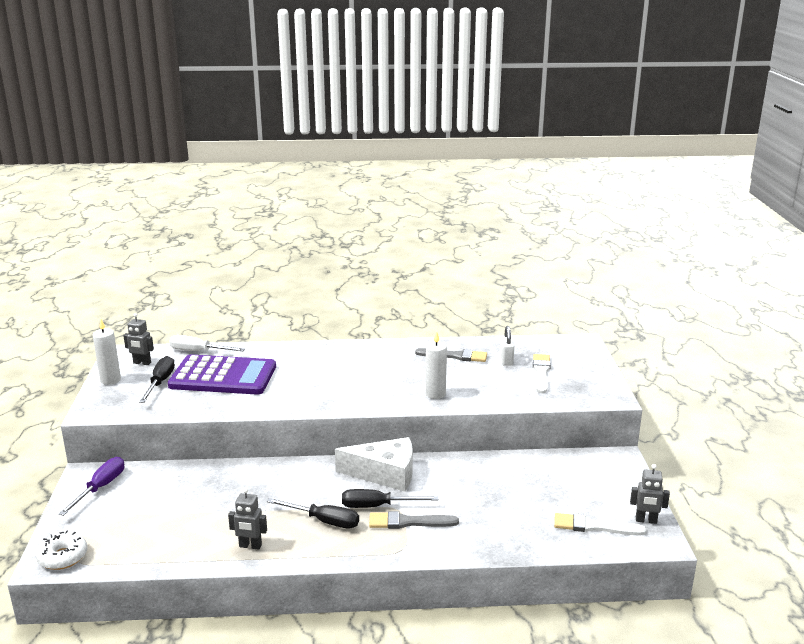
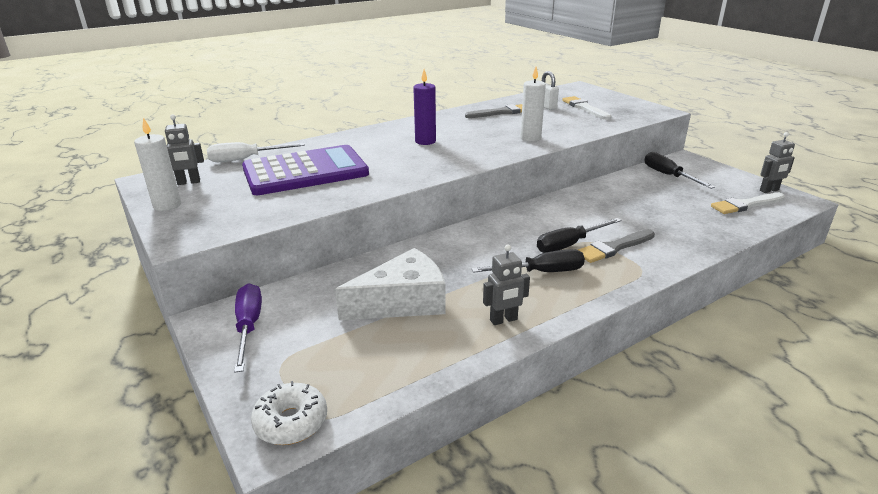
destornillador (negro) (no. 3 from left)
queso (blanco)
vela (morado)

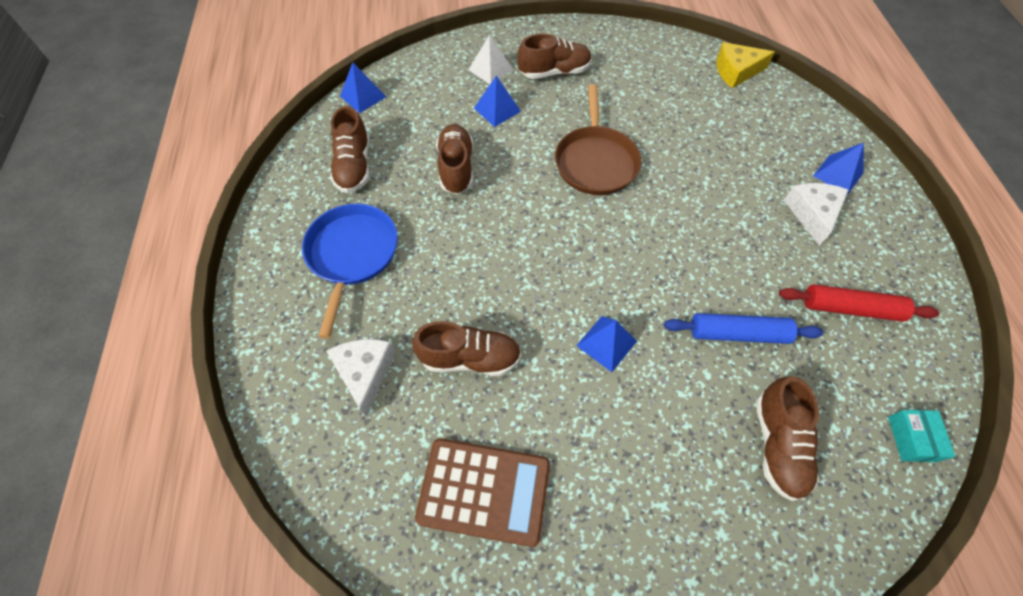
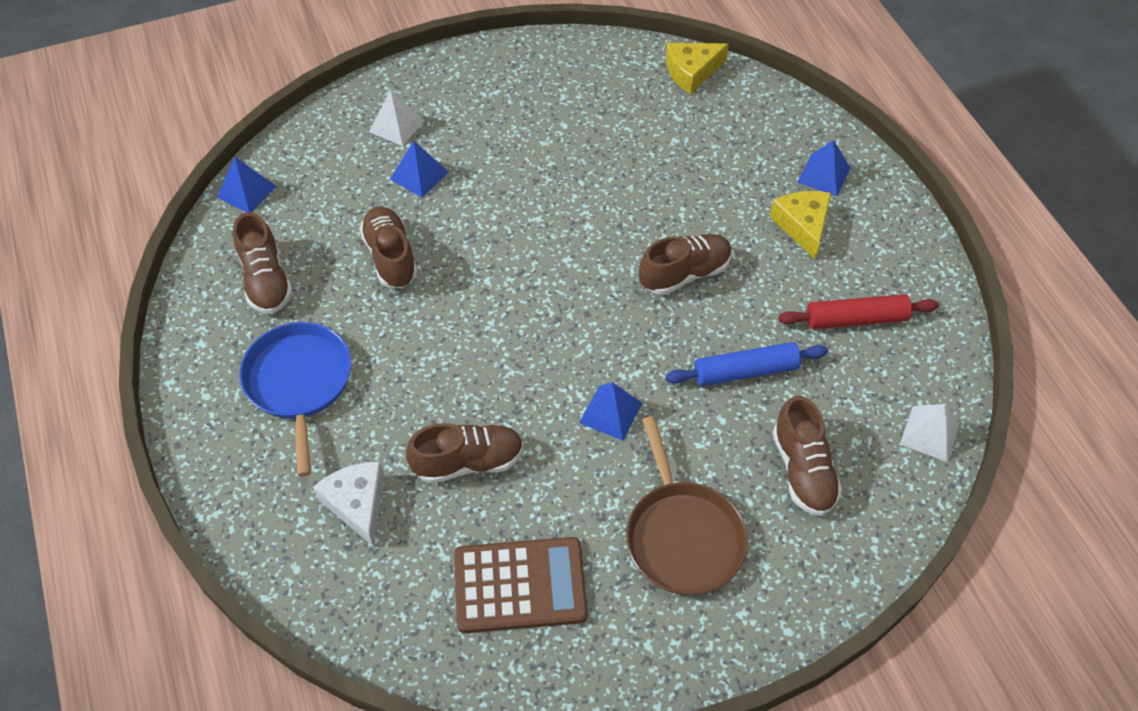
zapato (marrón) (no. 4 from left)
sartén (marrón)
queso (amarillo) (no. 2 from left)
pirámide (blanco) (no. 2 from left)

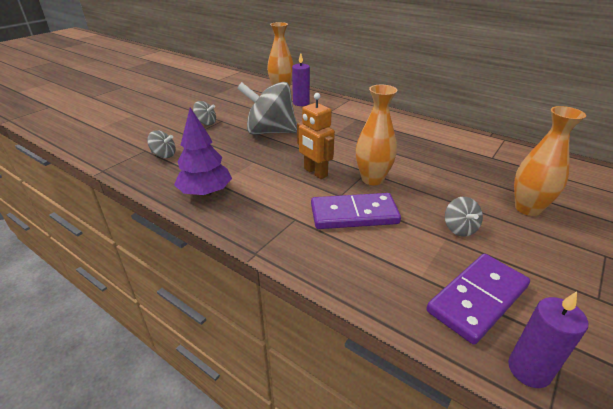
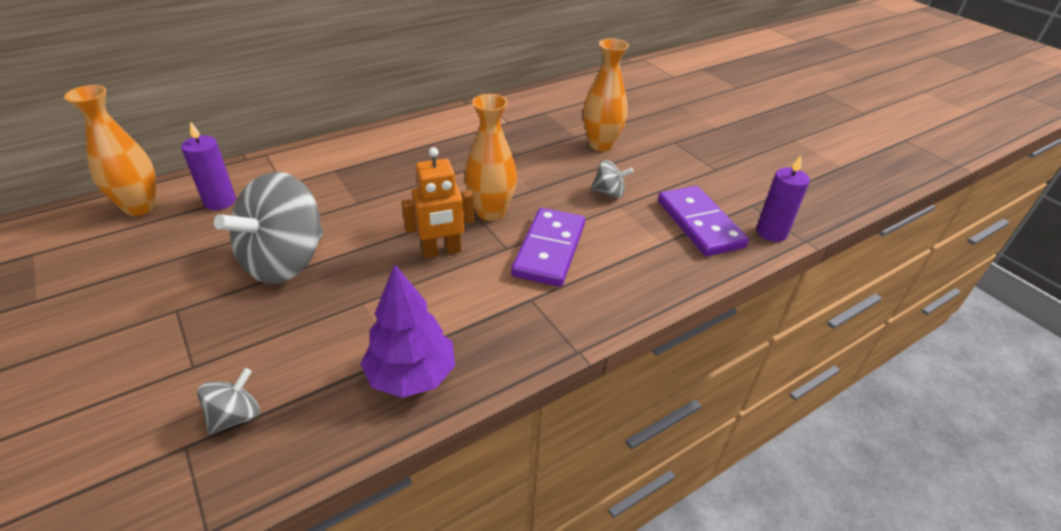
peonza (gris) (no. 2 from left in the first image)

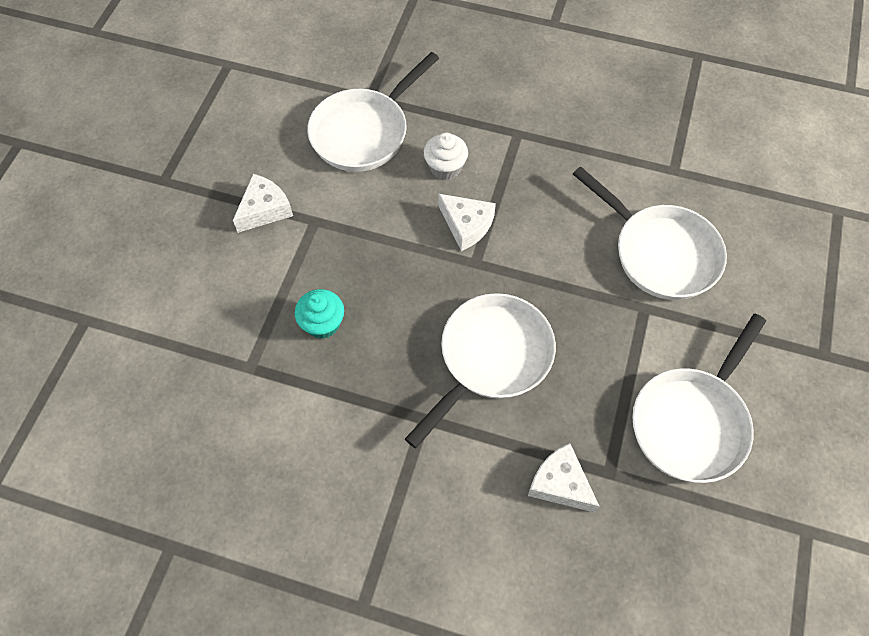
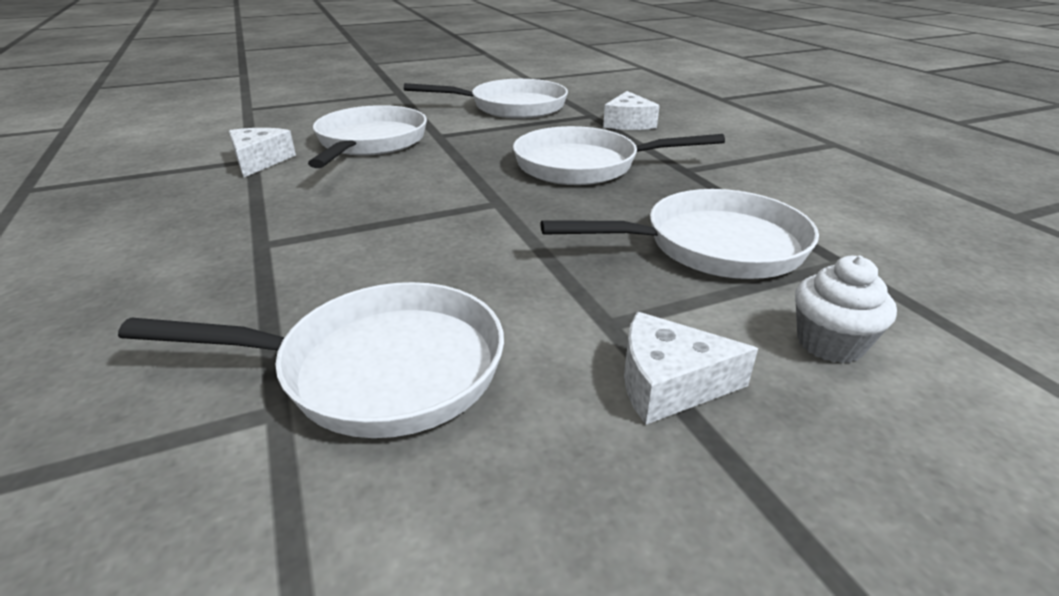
sartén (blanco) (no. 5 from left)
magdalena (blanco)
queso (blanco) (no. 1 from left)

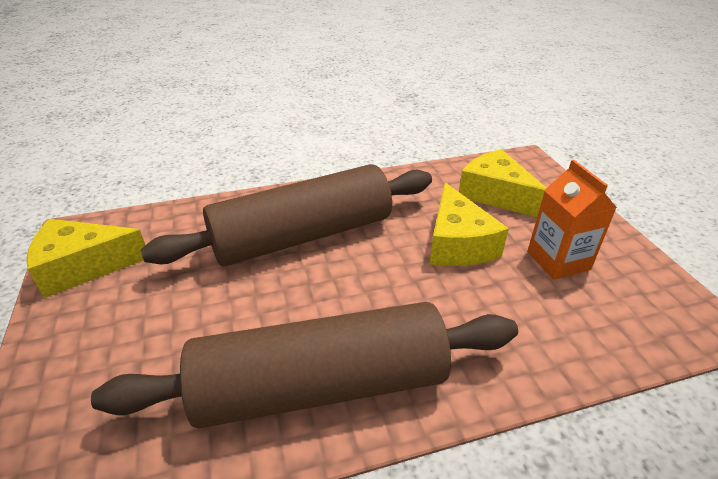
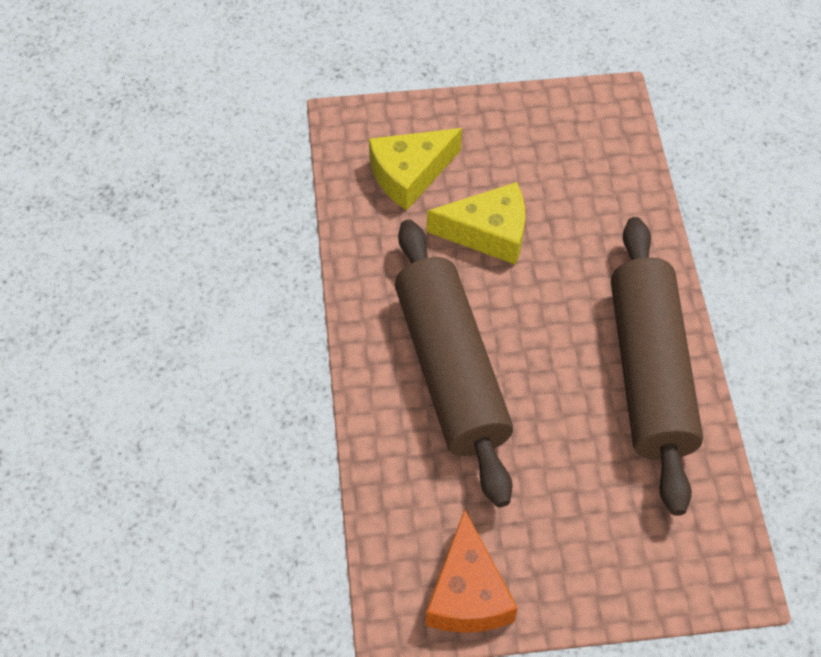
queso (naranja)
cartón de leche (naranja)

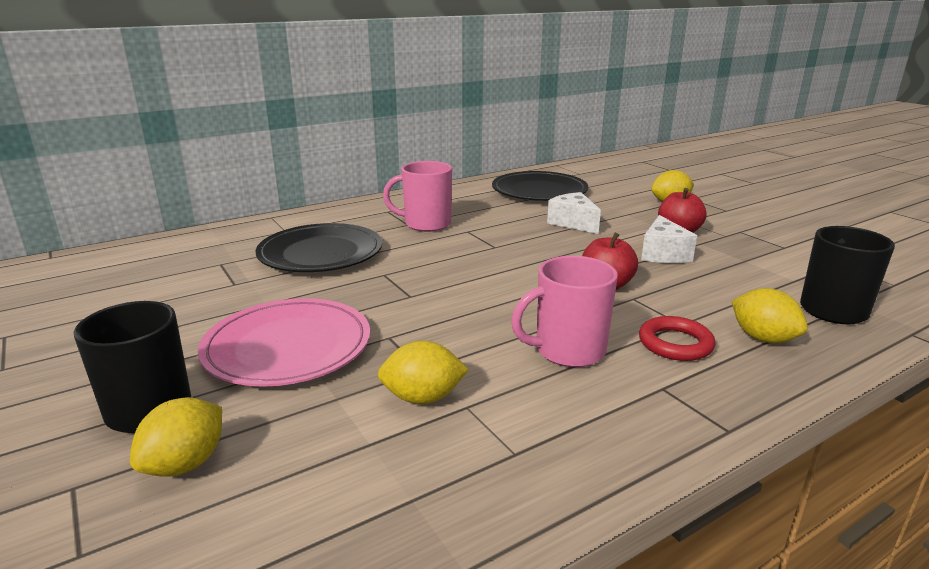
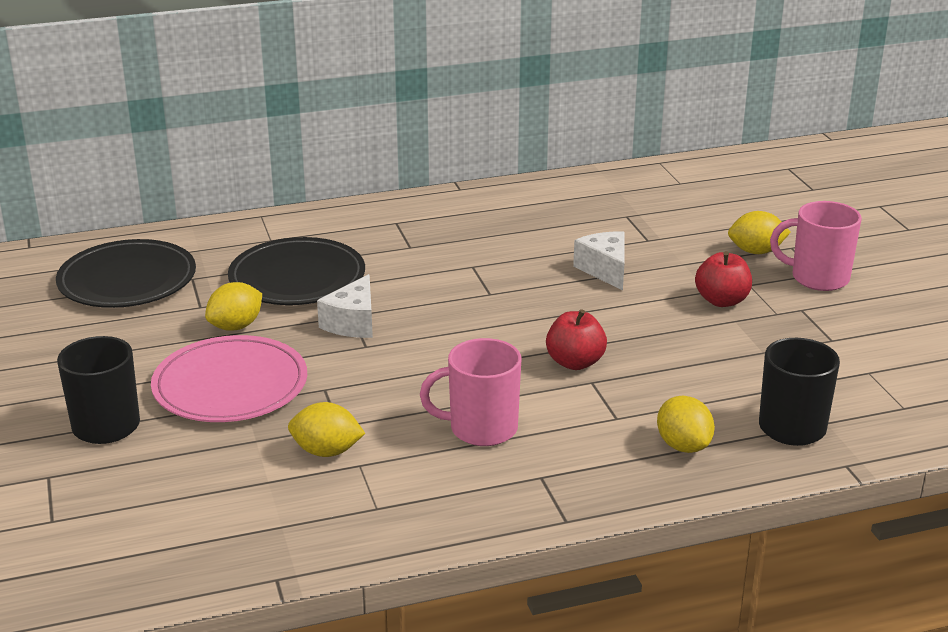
limón (amarillo) (no. 1 from left)
taza (rosa) (no. 2 from left)
plato (negro) (no. 1 from left)
anillo (rojo)
queso (blanco) (no. 1 from left)

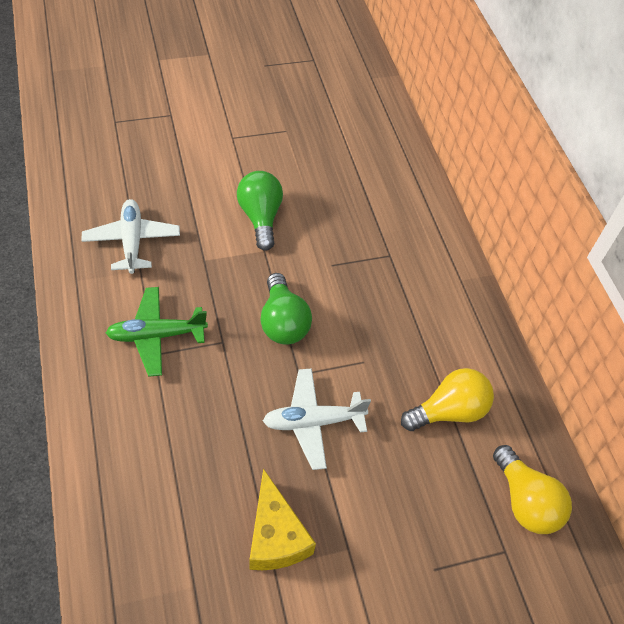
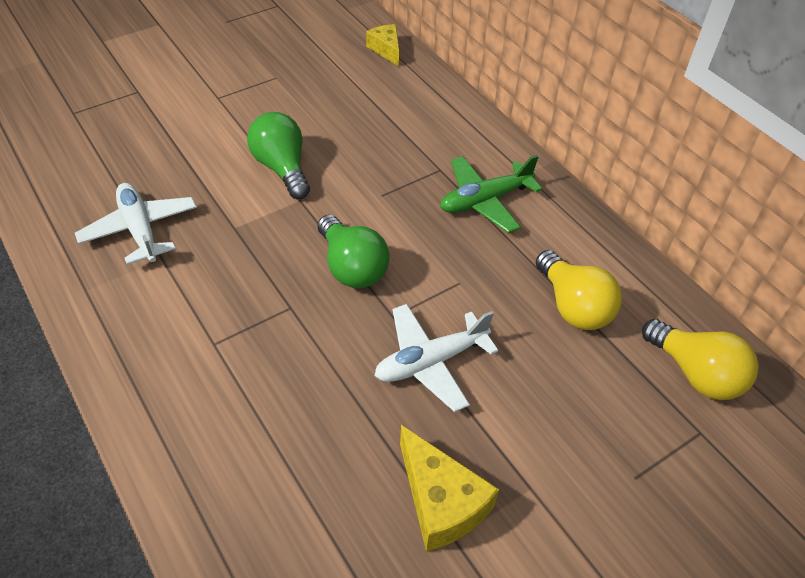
avión (verde)
bombilla (amarillo) (no. 1 from left)
queso (amarillo) (no. 1 from left)

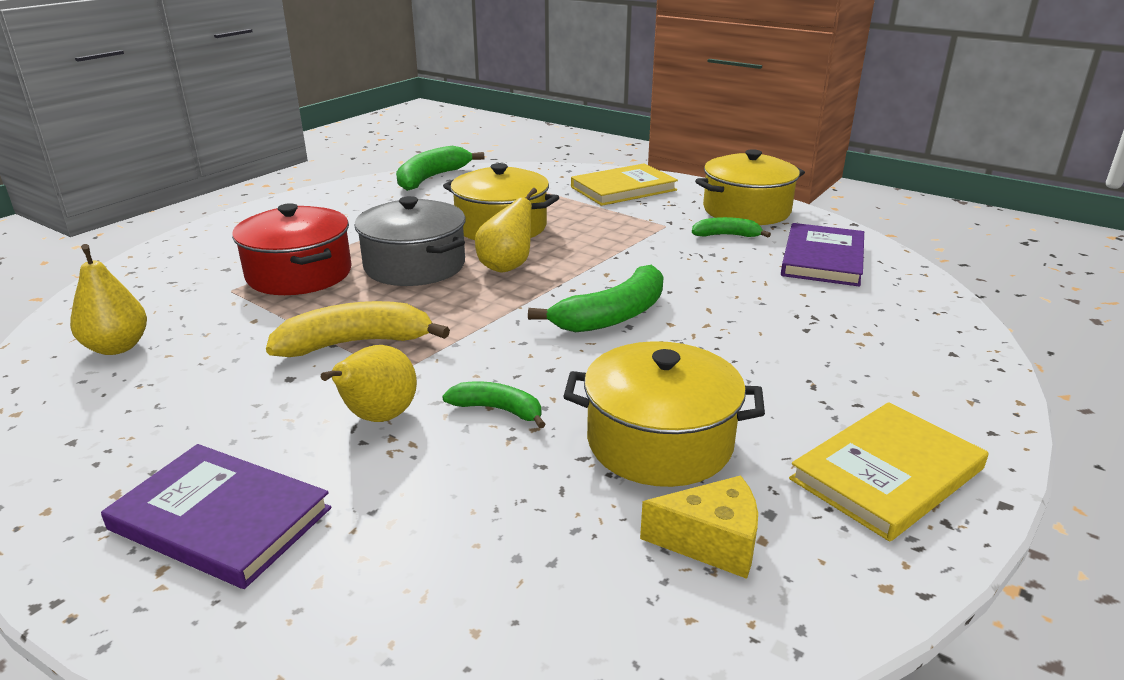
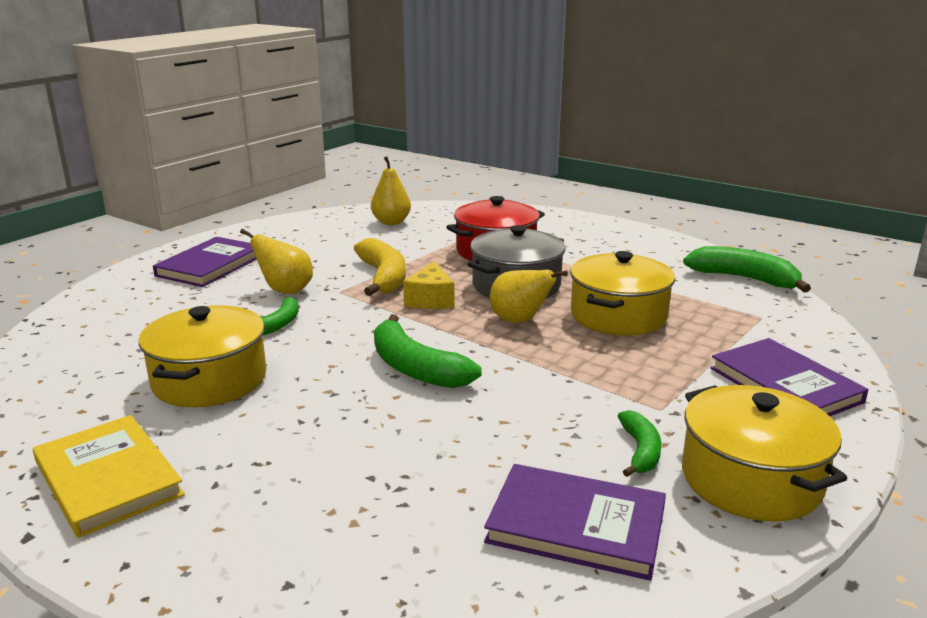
libro (morado) (no. 3 from left)
queso (amarillo)

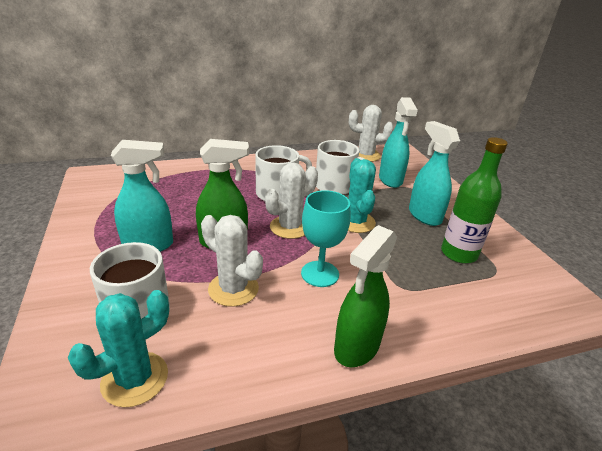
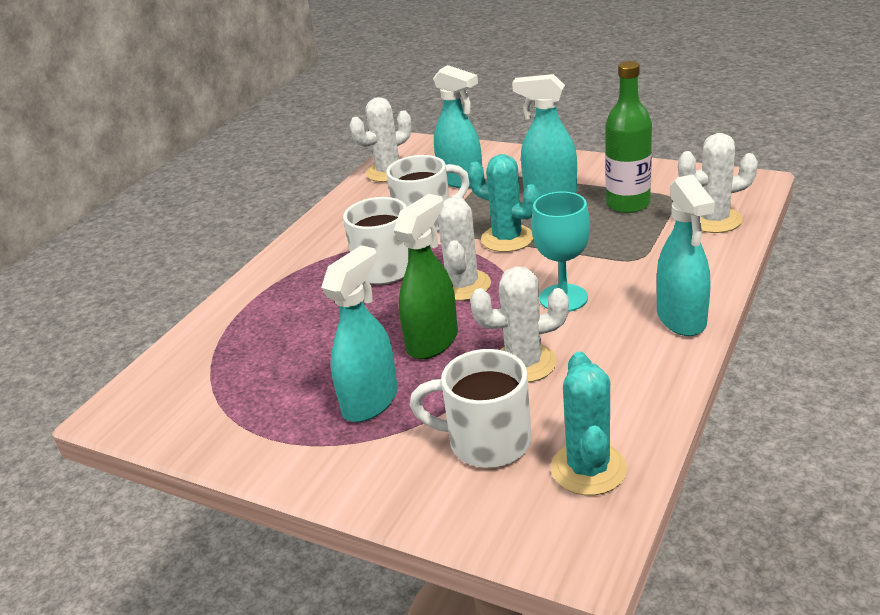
pulverizador (turquesa) (no. 4 from left)
cactus (blanco) (no. 4 from left)

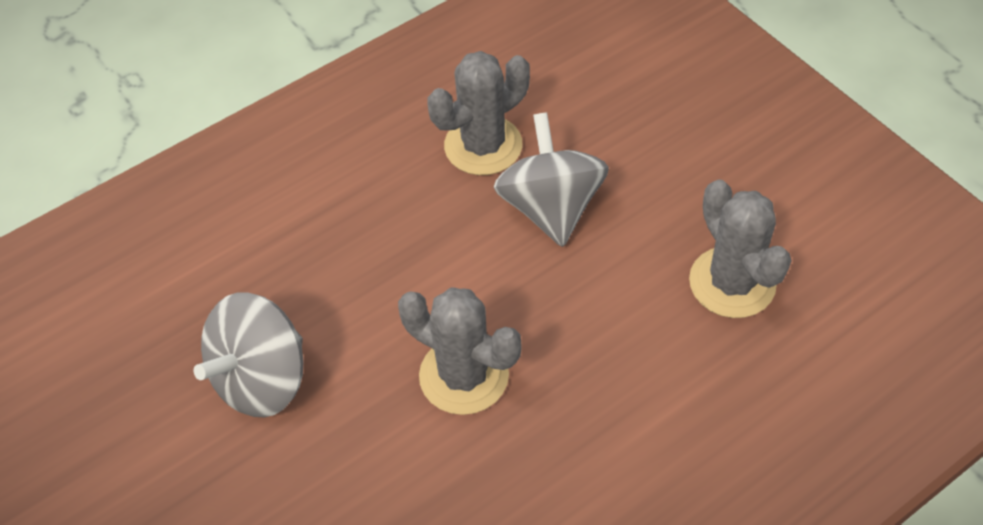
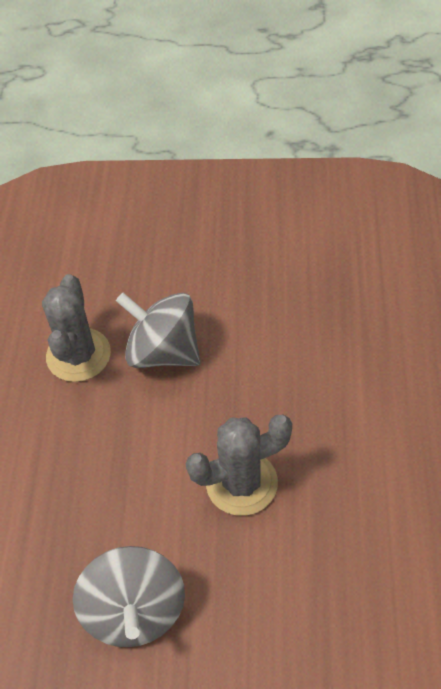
cactus (gris) (no. 3 from left in the first image)

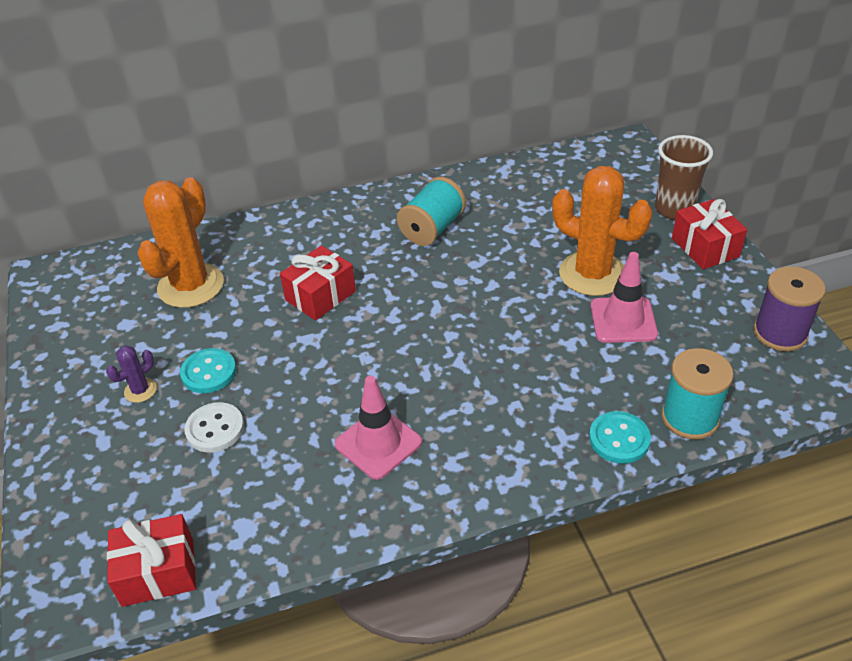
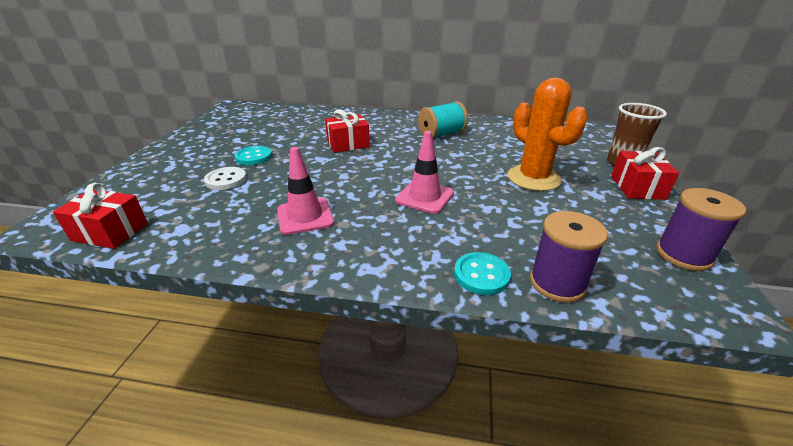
cactus (morado)
cactus (naranja) (no. 1 from left in the first image)
cono de tráfico (rosa) (no. 2 from left)
carrete (morado) (no. 1 from left)

